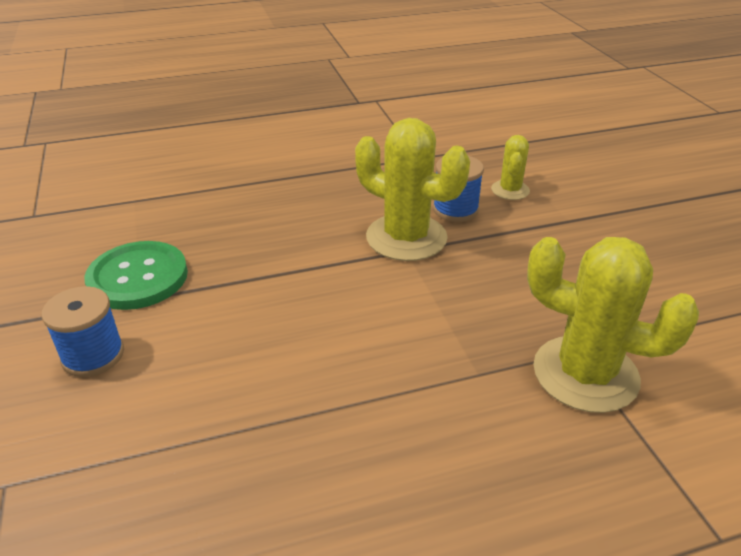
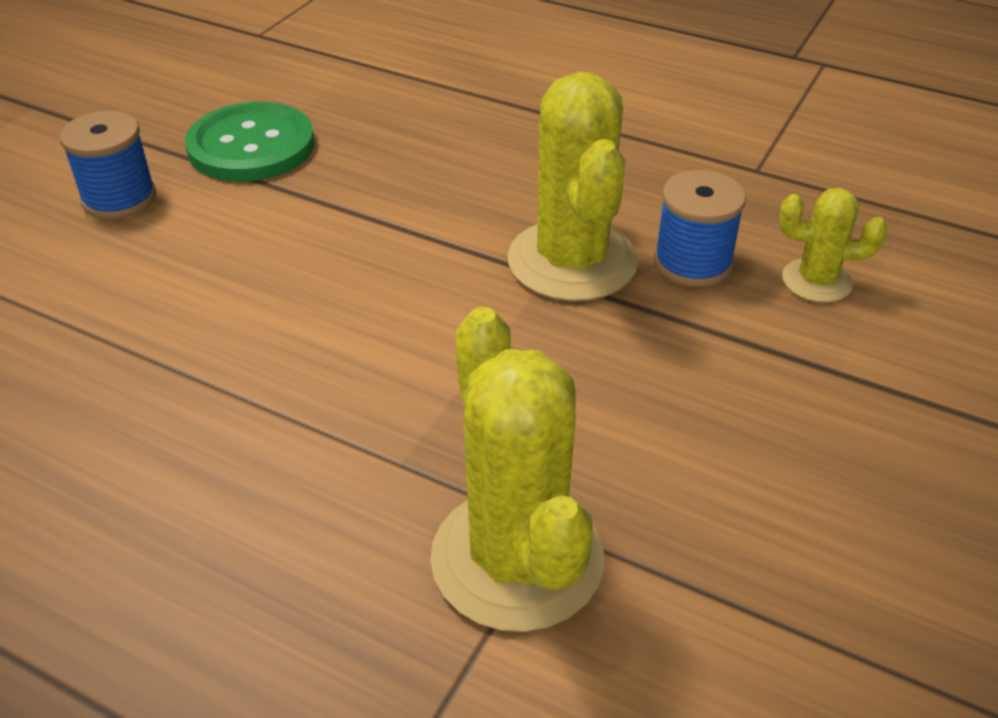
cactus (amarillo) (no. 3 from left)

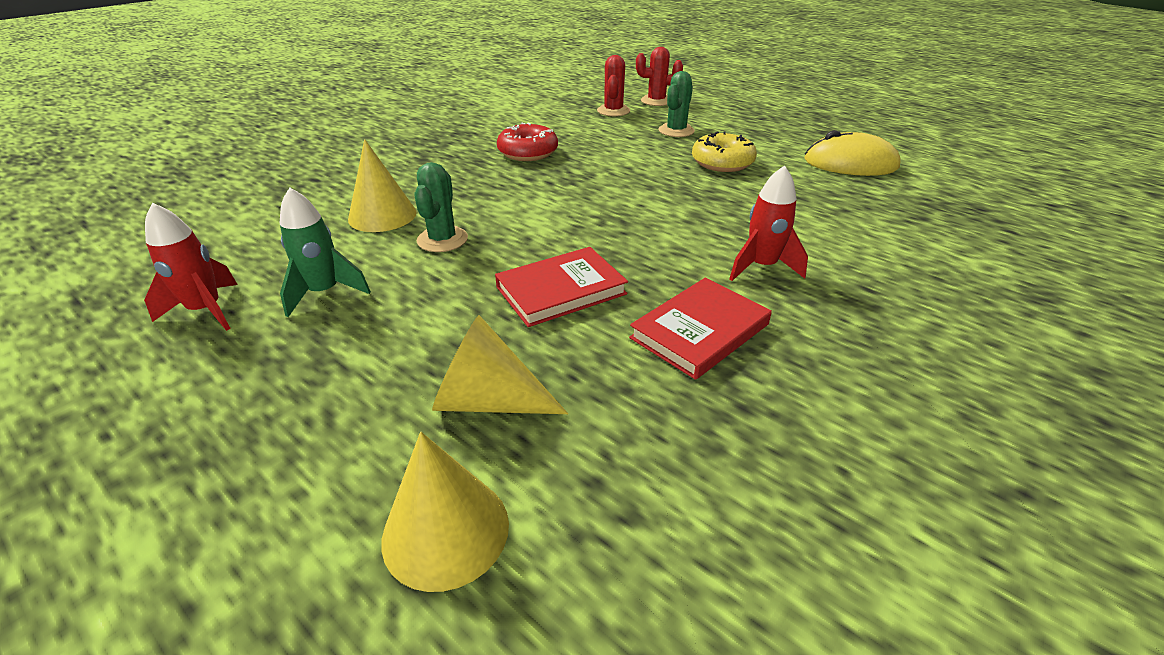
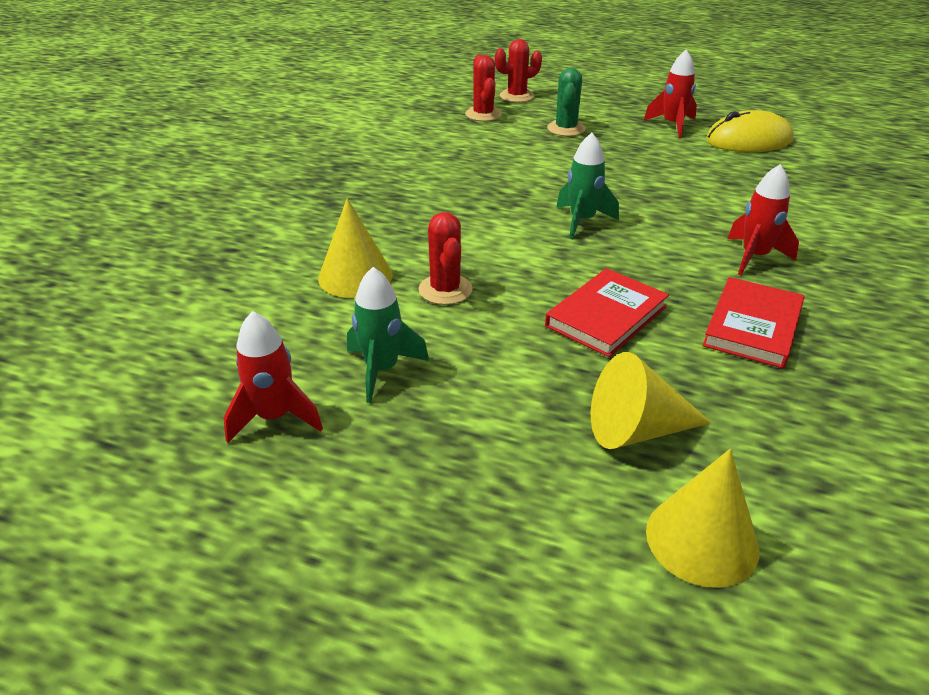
cactus (rojo) (no. 1 from left)
rosquilla (rojo)
rosquilla (amarillo)
cohete (verde) (no. 2 from left)
cohete (rojo) (no. 2 from left)

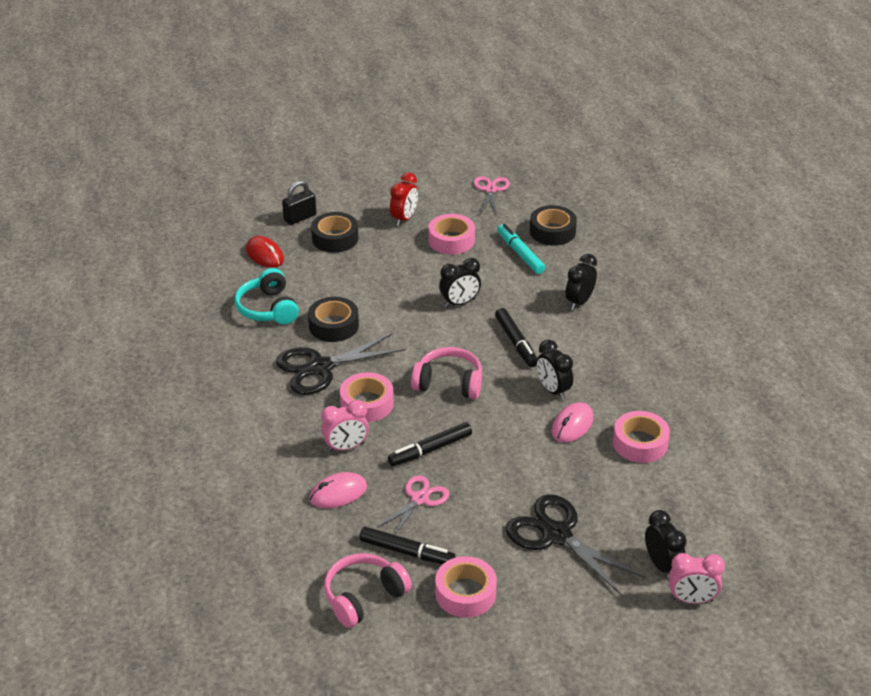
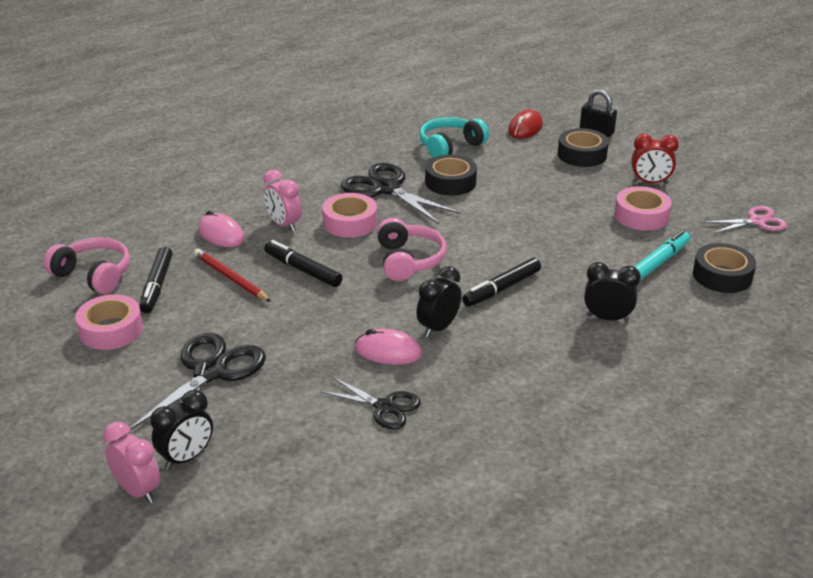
lápiz (rojo)
despertador (negro) (no. 1 from left in the first image)
tijeras (negro) (no. 2 from left)
despertador (rosa) (no. 1 from left)

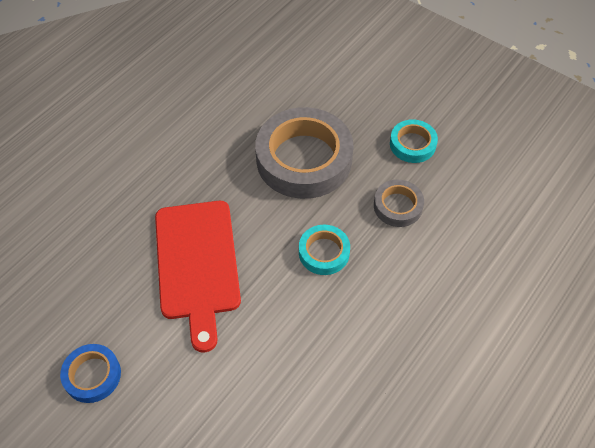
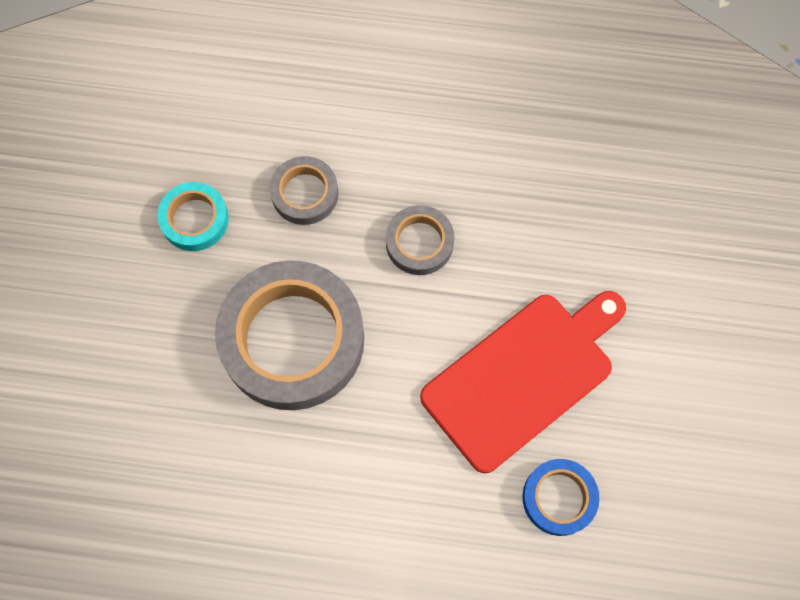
cinta adhesiva (azul)
cinta adhesiva (gris) (no. 3 from left)

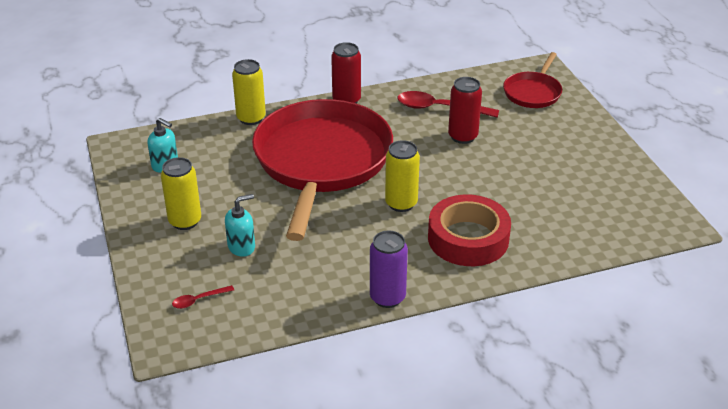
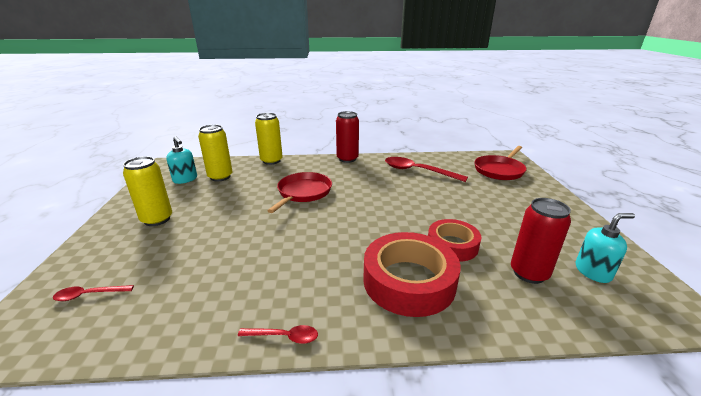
dispensador de jabón (turquesa) (no. 2 from left)
sartén (rojo) (no. 1 from left)
cuchara (rojo) (no. 2 from left)
lata (amarillo) (no. 2 from left)
lata (rojo) (no. 2 from left)
cinta adhesiva (rojo) (no. 2 from left)

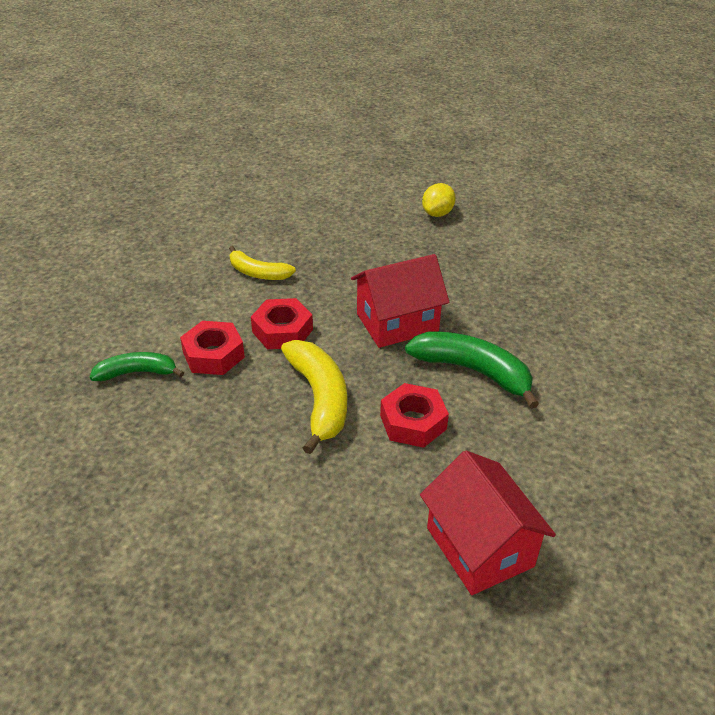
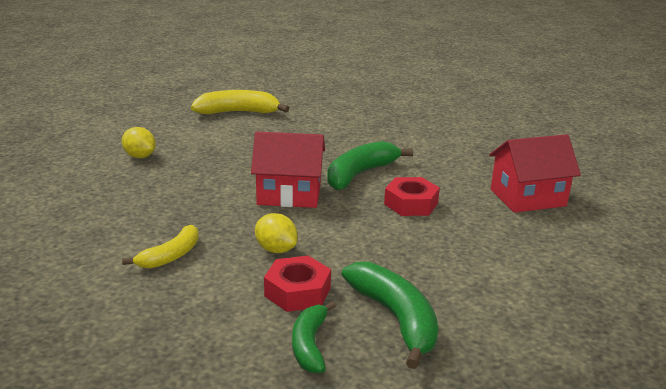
limón (amarillo) (no. 2 from left)
plátano (amarillo) (no. 2 from left)
casa (rojo) (no. 1 from left)
plátano (verde) (no. 3 from left)

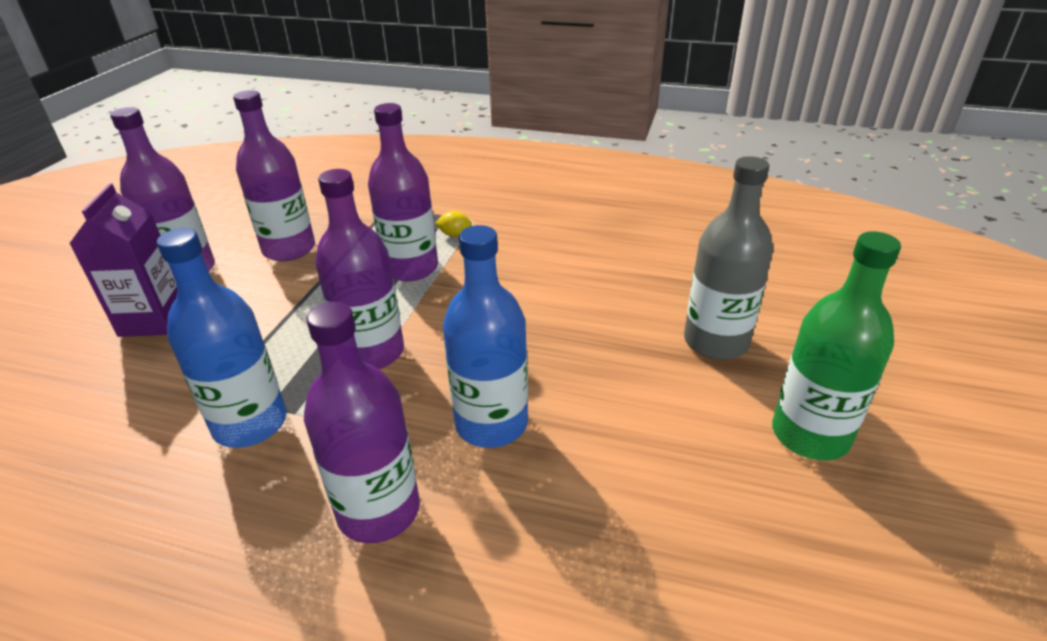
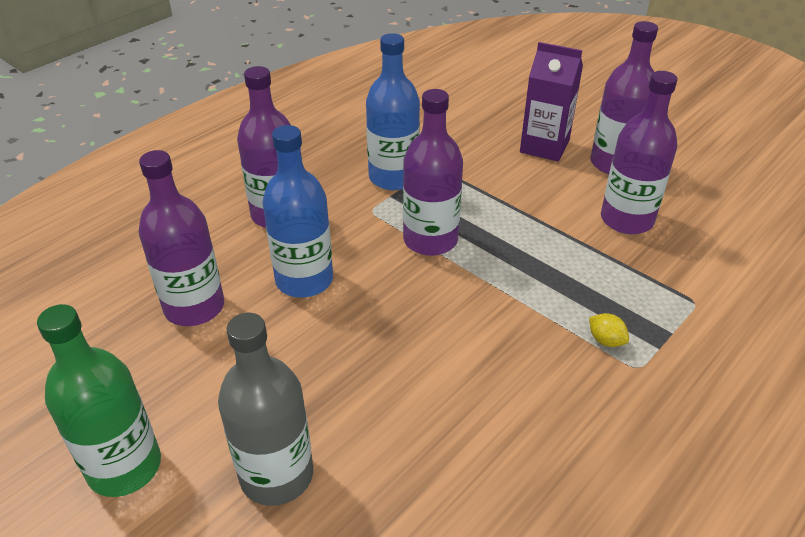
botella (morado) (no. 1 from left)
limón (amarillo)

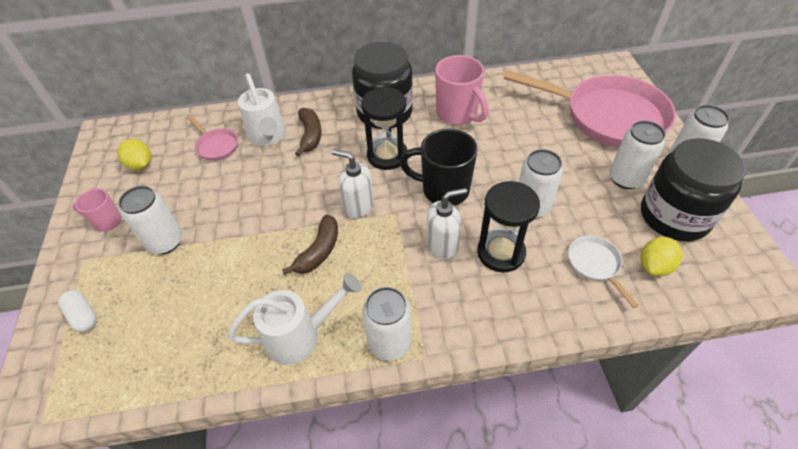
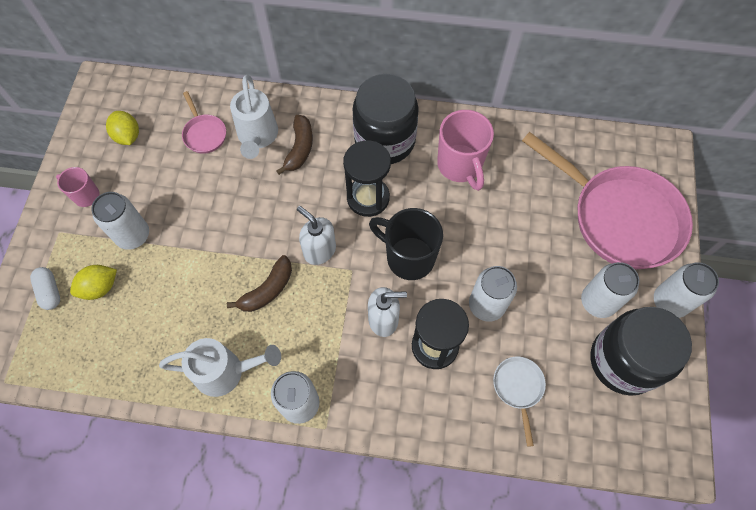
limón (amarillo) (no. 1 from left)

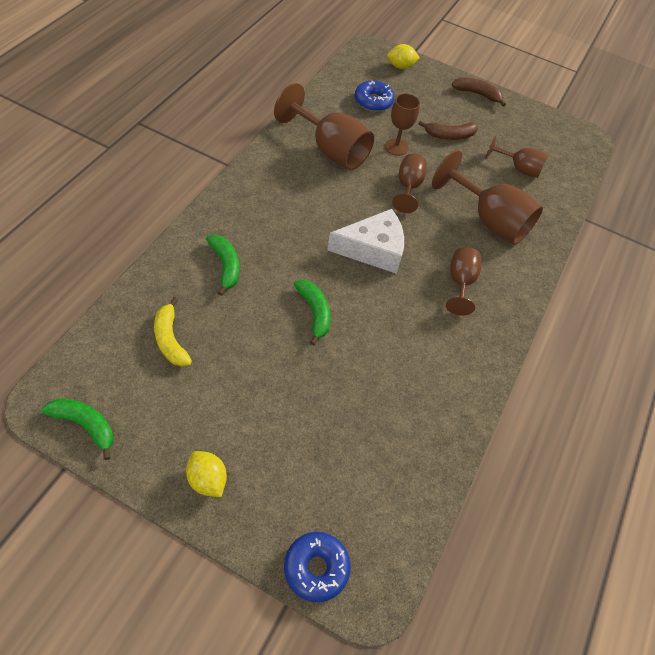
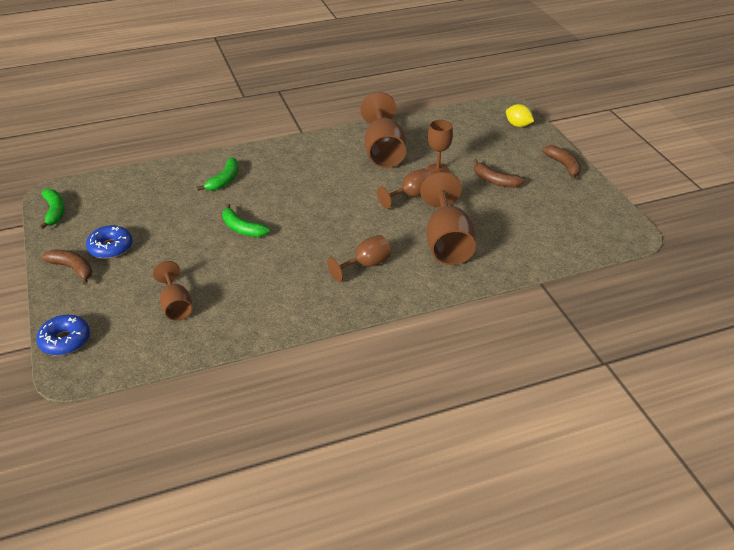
plátano (amarillo)
plátano (marrón) (no. 1 from left)
plátano (verde) (no. 3 from left)
queso (blanco)
rosquilla (azul) (no. 2 from left)
copa (marrón) (no. 1 from left)

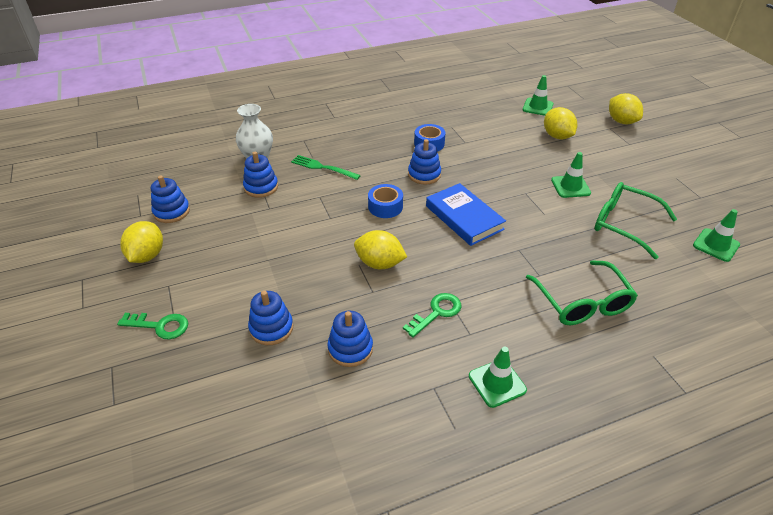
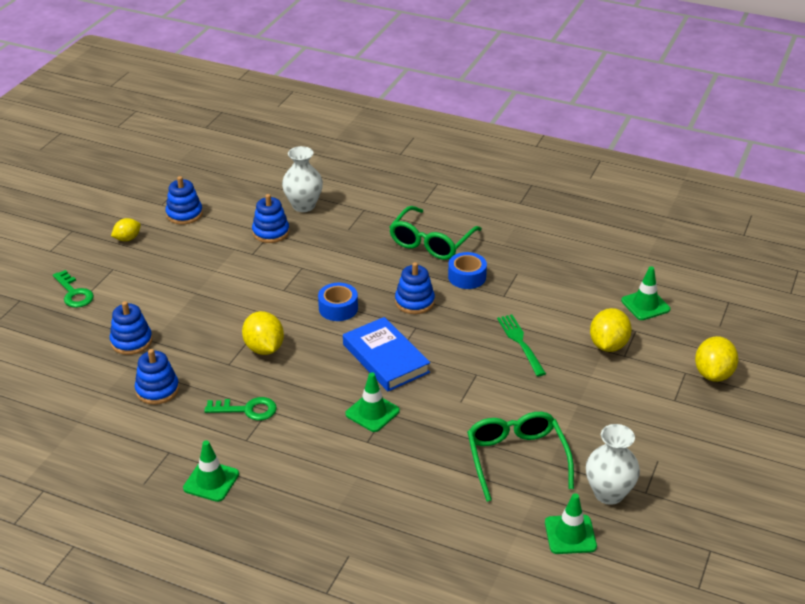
limón (amarillo) (no. 1 from left)
tenedor (verde)
libro (azul)
gafas (verde) (no. 1 from left)
cono de tráfico (verde) (no. 2 from left)
florero (blanco) (no. 2 from left)

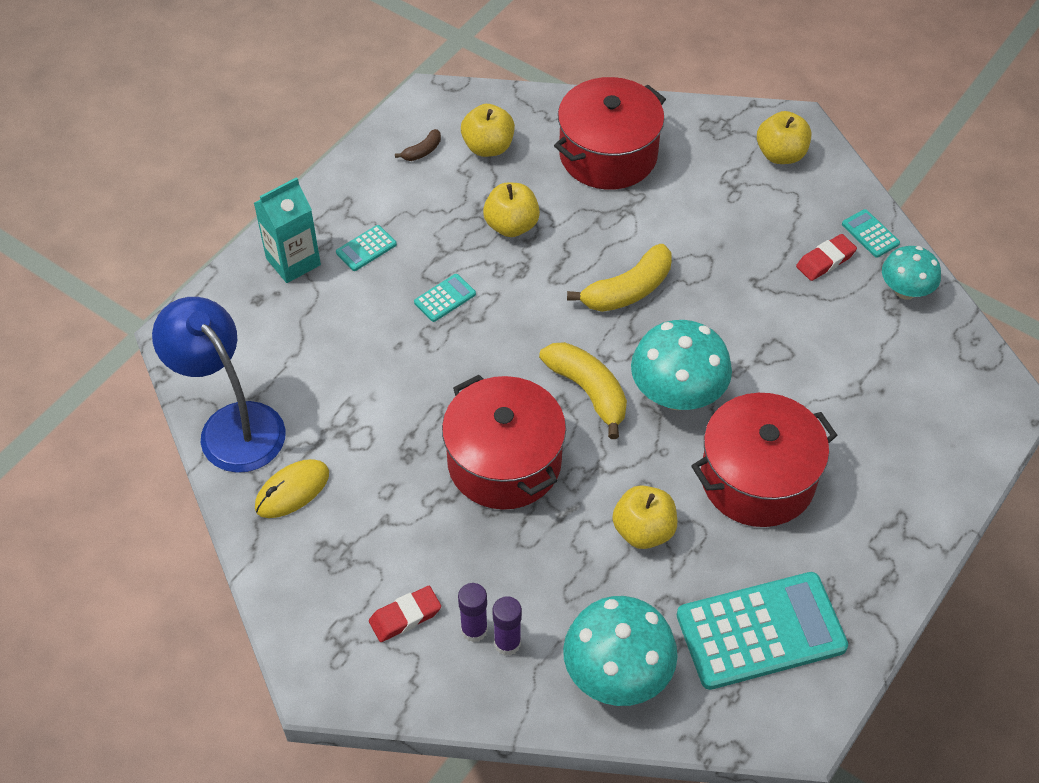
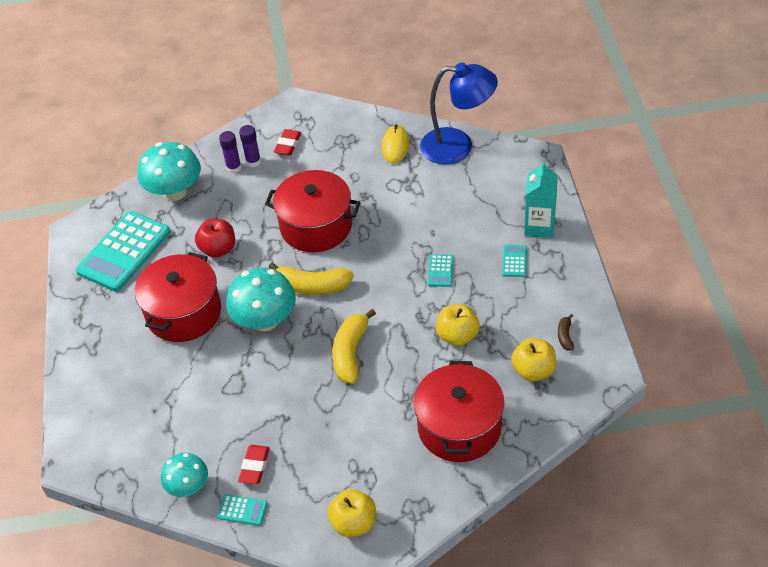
manzana (rojo)

